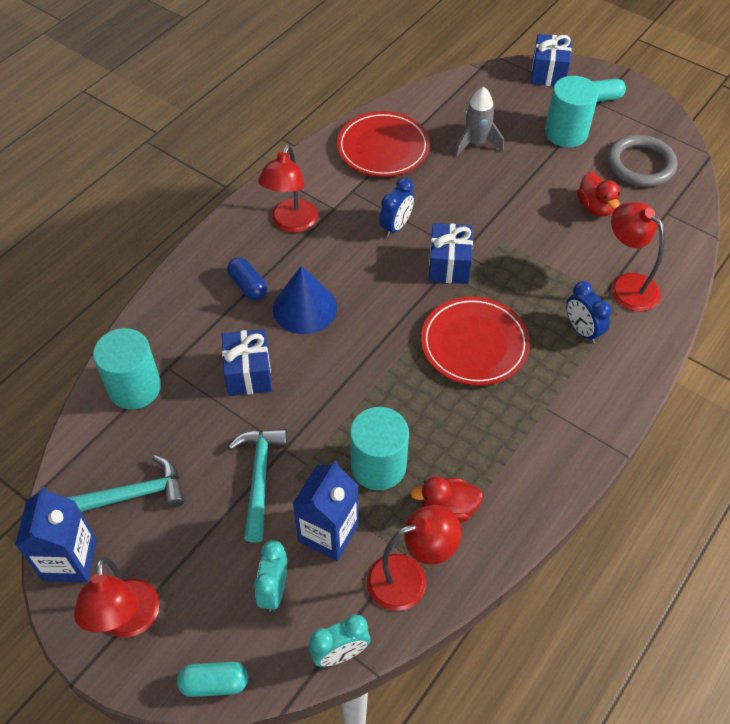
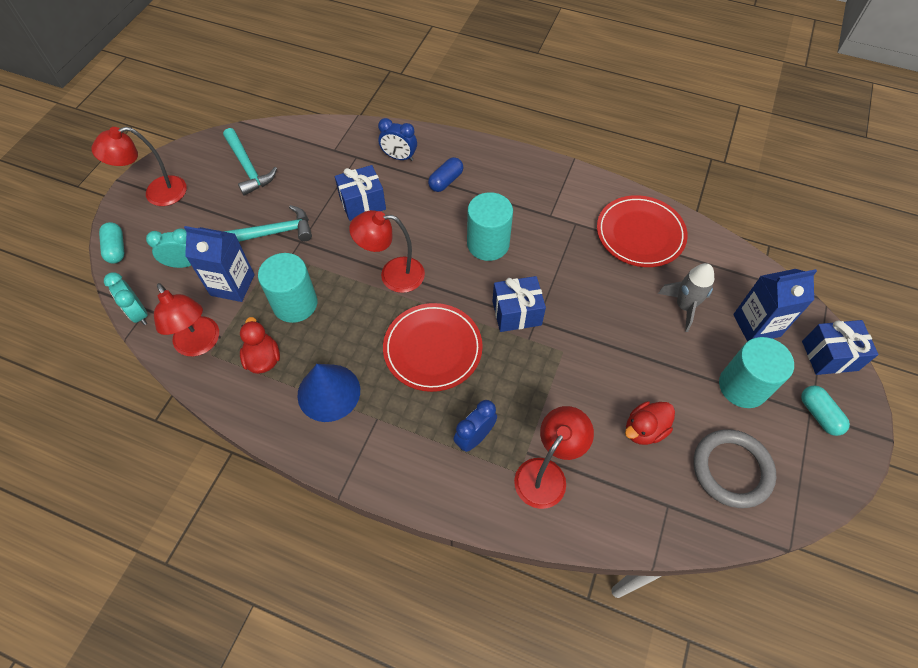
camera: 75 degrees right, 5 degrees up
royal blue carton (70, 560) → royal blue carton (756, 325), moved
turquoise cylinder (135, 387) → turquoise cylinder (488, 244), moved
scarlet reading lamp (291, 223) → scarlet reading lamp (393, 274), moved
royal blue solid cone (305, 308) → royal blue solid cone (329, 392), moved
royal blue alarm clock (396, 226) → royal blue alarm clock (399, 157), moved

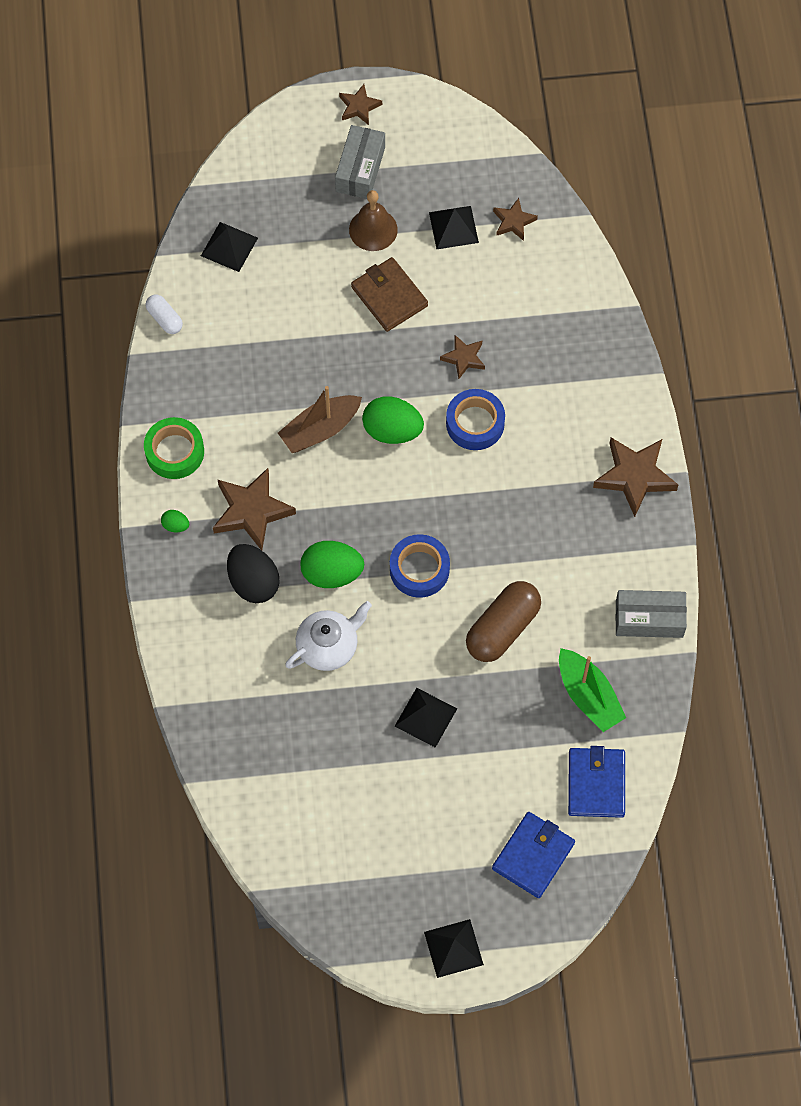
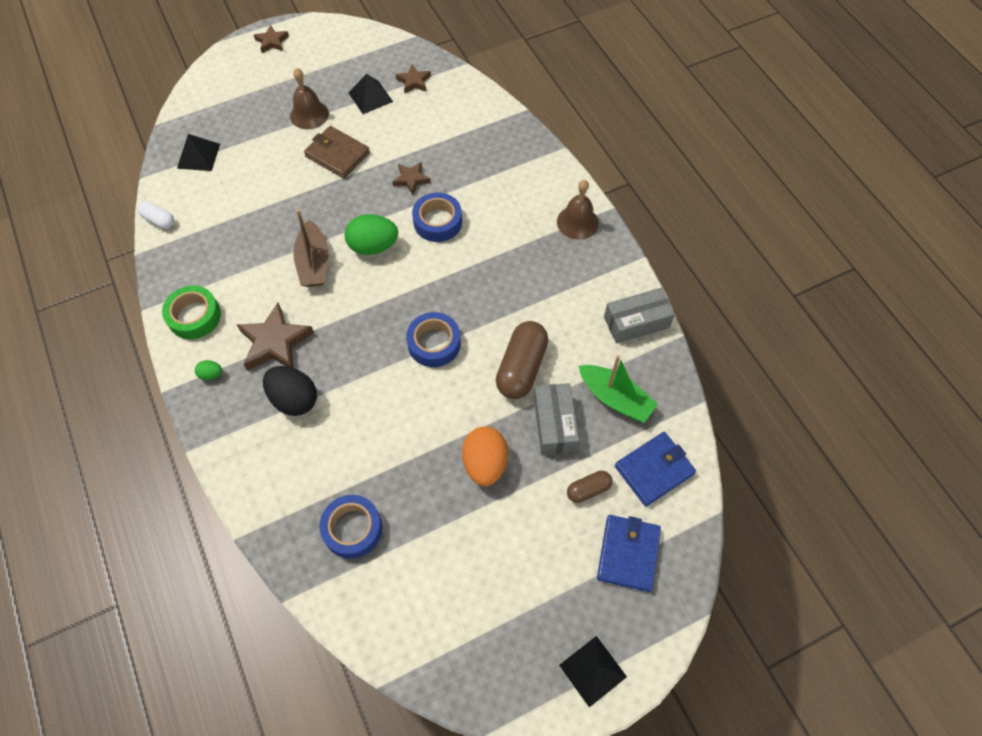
camera: 20 degrees left, 5 degrees down
pure white china teapot (328, 646) → -
green toy egg (332, 573) → -
- → royal blue sticky tape (352, 529)
- → dark brown capsule (588, 489)
grey box (360, 169) → grey box (554, 424), moved
black solid pyramid (425, 717) → orange-coloured toy egg (485, 463)
dark brown five-pointed star (635, 476) → dark brown hand bell (577, 222)
dark brown sailboat (320, 429) → dark brown sailboat (313, 263), 45 degrees counterclockwise
royal blue wallet (596, 784) → royal blue wallet (654, 470), 75 degrees clockwise

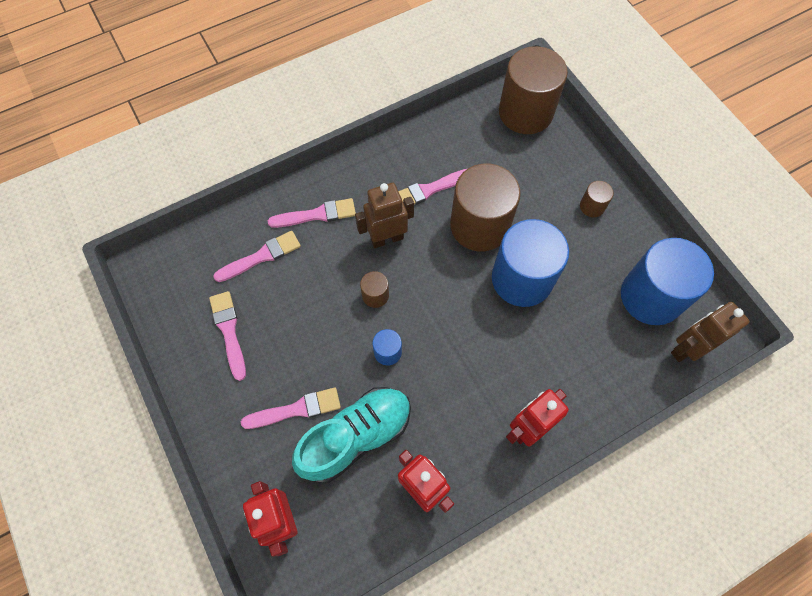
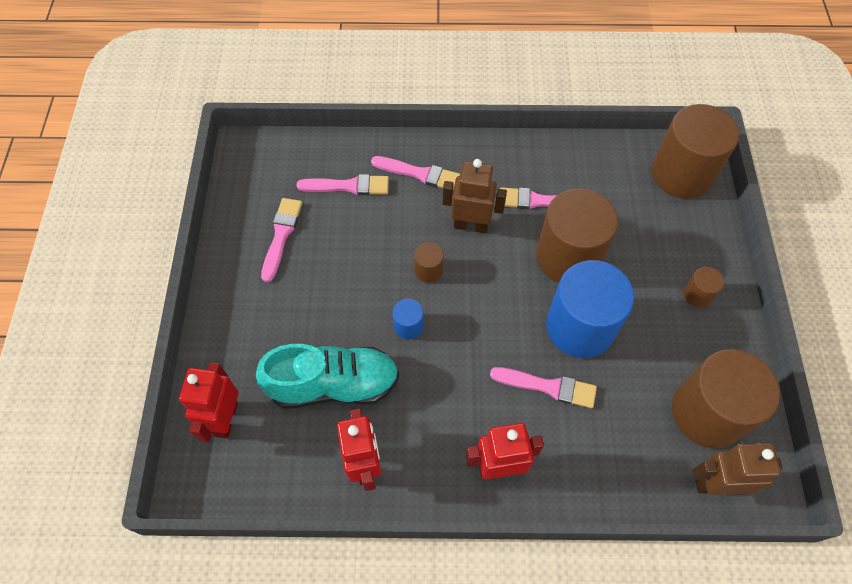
camera: 30 degrees right, 5 degrees down
rosy brush (296, 409) → rosy brush (548, 387), moved
royal blue cylinder (651, 296) → dark brown cylinder (707, 413)

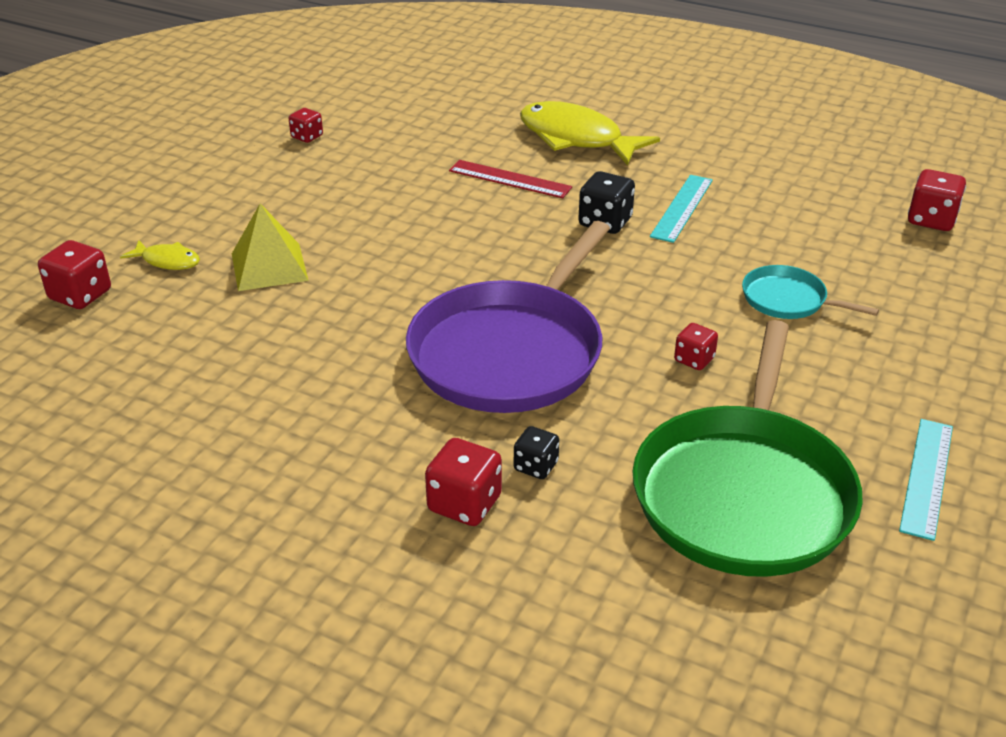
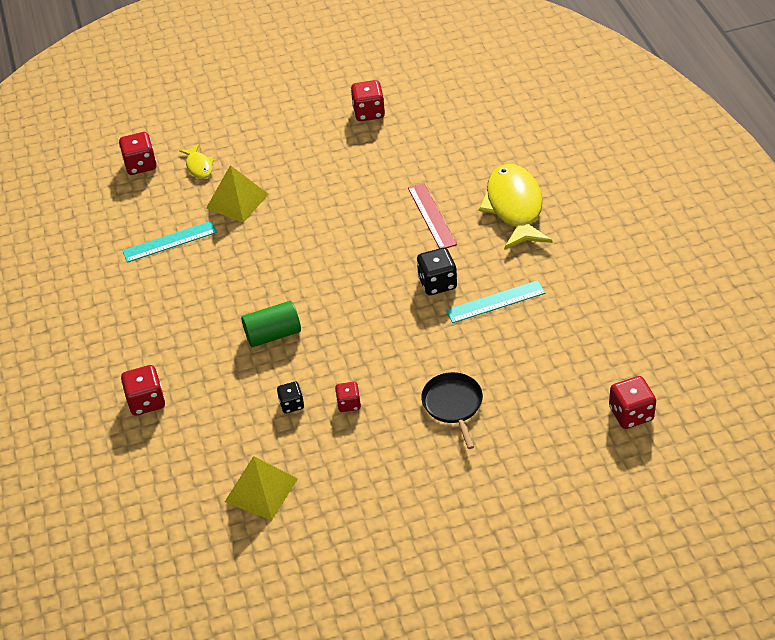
camera: 50 degrees right, 10 degrees up
black dice (536, 466) → black dice (291, 404), moved
turquoise ruler (927, 477) → turquoise ruler (170, 242), moved
royal purple skillet (510, 352) → green cylinder (273, 334)
green skillet (744, 492) → golden solid pyramid (261, 490)
turquoise skillet (788, 300) → black skillet (453, 405)
scarlet dice (307, 137) → scarlet dice (369, 112), x1.59

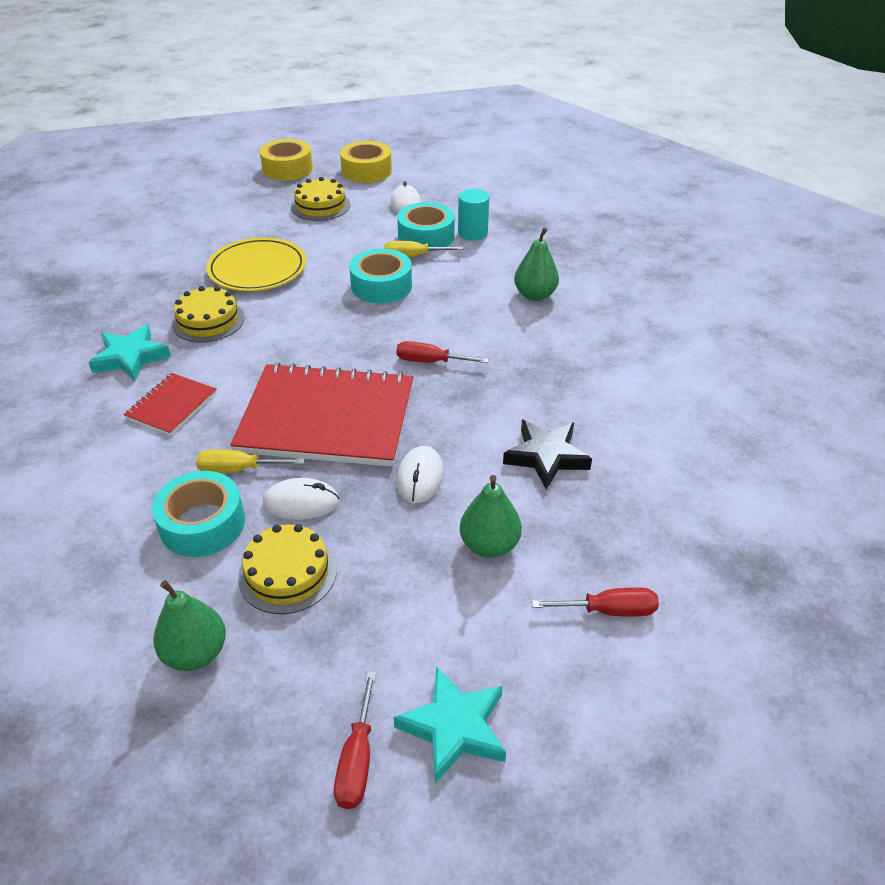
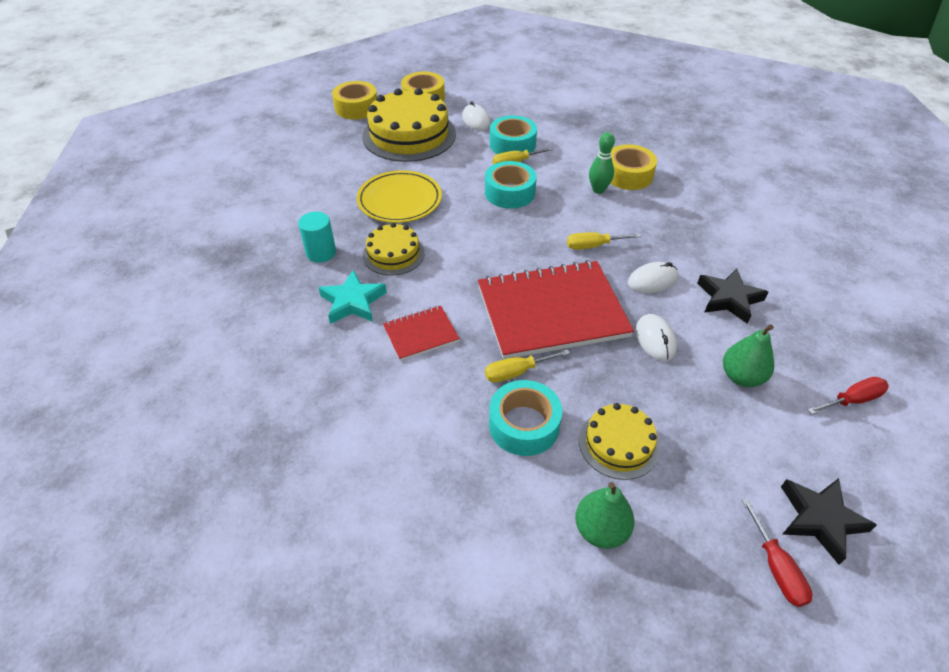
camera: 20 degrees left, 5 degrees up
- → green tenpin (598, 190)
pure white mouse (301, 502) → pure white mouse (652, 280), moved
turquoise cylinder (472, 233) → turquoise cylinder (321, 253), moved
green pear fruit (535, 295) → golden sticky tape (628, 175)
turquoise five-pointed star (454, 727) → black five-pointed star (820, 519)
scarlet flat screwdriver (430, 362) → golden flat screwdriver (593, 246)
scarlet notebook (172, 405) → scarlet notebook (421, 334), 60 degrees clockwise
golden layer cake (320, 206) → golden layer cake (409, 135), x1.85

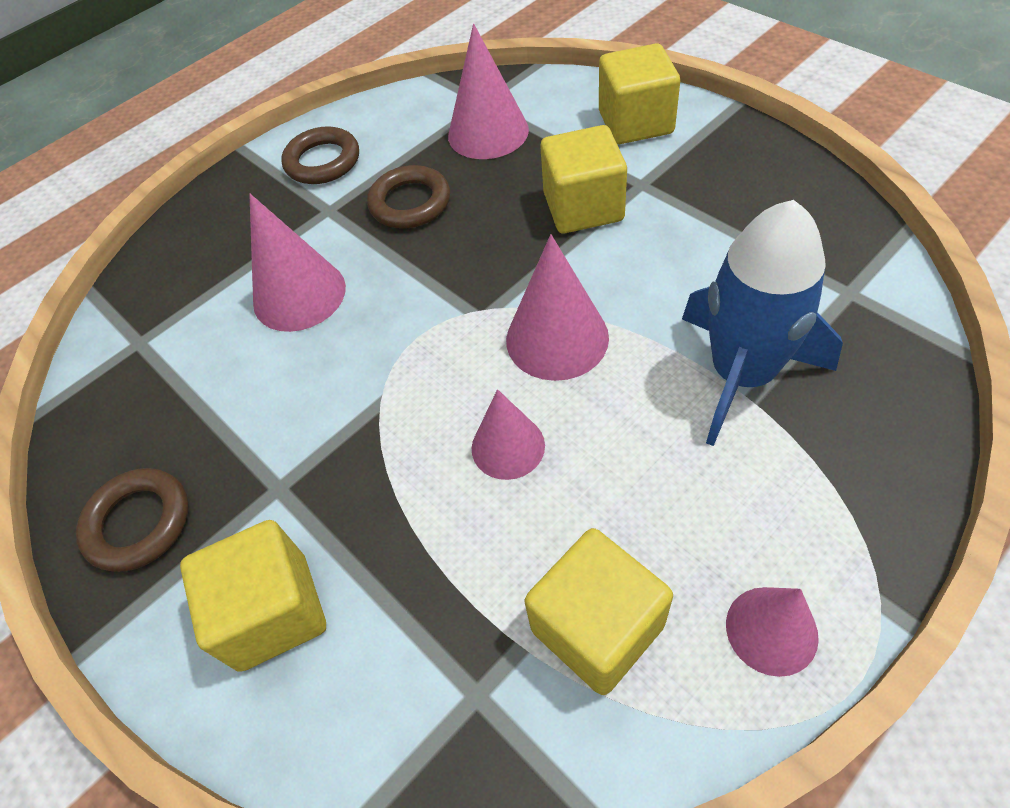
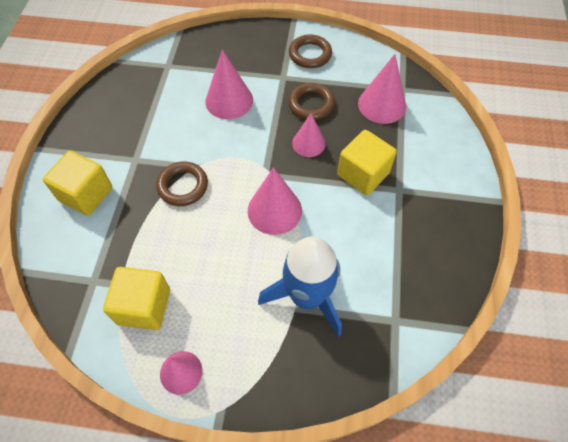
camera: 45 degrees right, 5 degrees up
golden solid cube (635, 122) → -
dark brown ring (138, 523) → dark brown ring (183, 186), moved
rosy solid cone (508, 446) → rosy solid cone (308, 143), moved

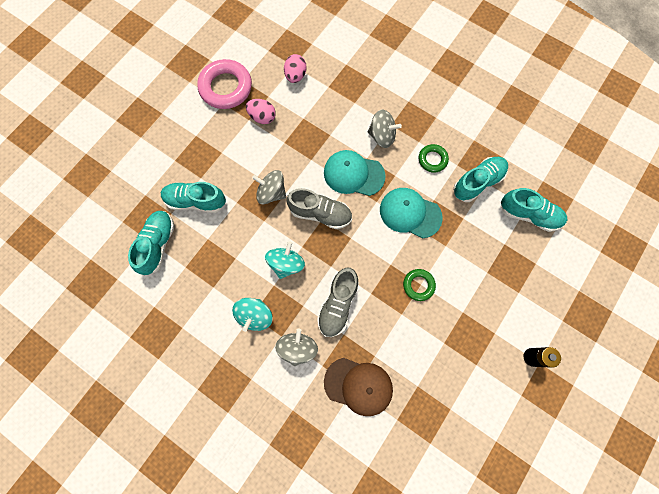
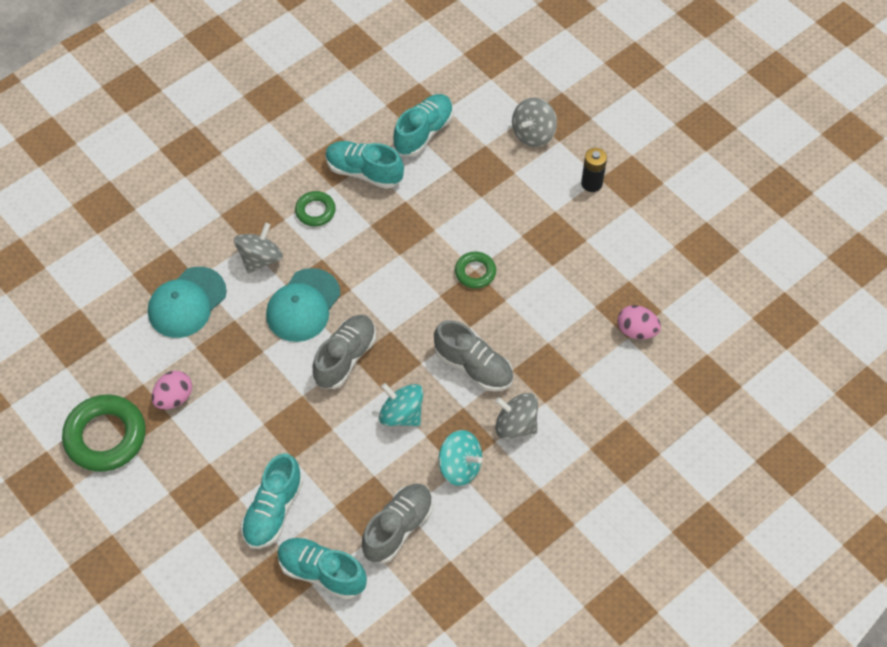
camera: 75 degrees left, 15 degrees down
dark brown cap (358, 386) → -
- → grey shoe (398, 528)
grey spinning top (271, 193) → grey spinning top (533, 133), moved
rosy toy egg (295, 76) → rosy toy egg (636, 331), moved
turquoise cap (410, 213) → turquoise cap (187, 302), moved
rosy ring (226, 88) → green ring (105, 437)
turquoise shoe (477, 182) → turquoise shoe (364, 172), 45 degrees counterclockwise

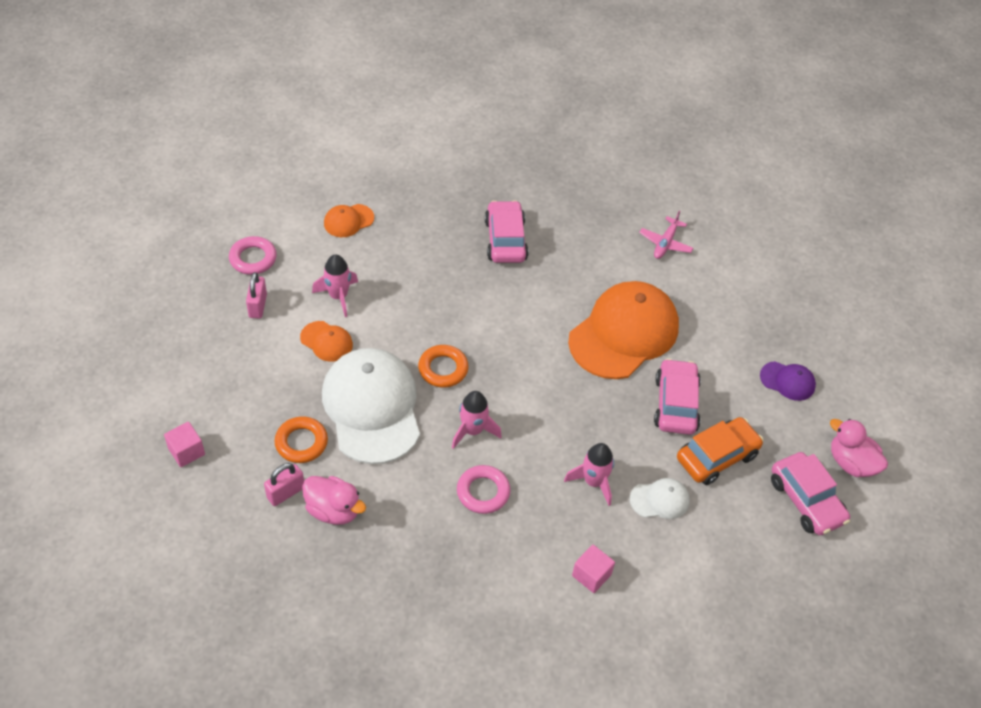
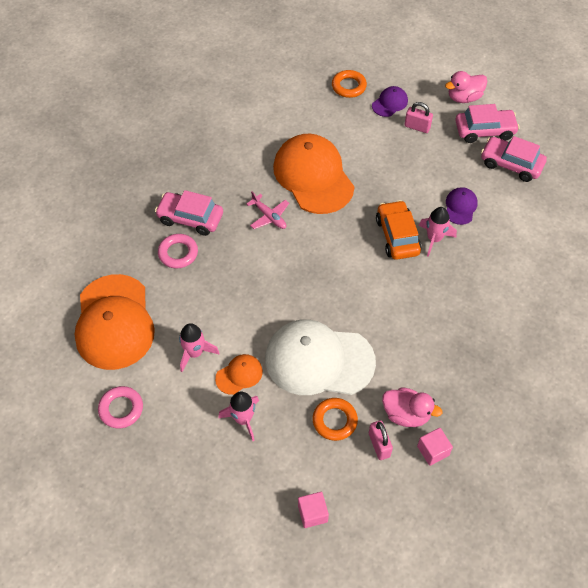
camera: 65 degrees left, 5 degrees up
rosy lock (258, 306) → rosy lock (417, 127), moved
orange-coloured ring (443, 369) → orange-coloured ring (348, 86), moved
rosy toy rocket (473, 430) → rosy toy rocket (243, 419), moved
rosy ring (483, 492) → rosy ring (178, 253), moved
rosy solid cube (591, 575) → rosy solid cube (433, 451), moved
rosy plane (665, 243) → rosy plane (269, 216), moved
rosy car (676, 404) → rosy car (511, 164), moved
orange-coloured car (717, 457) → orange-coloured car (397, 236), moved
pure white cap (660, 500) → royal purple cap (460, 207)
rosy toy duck (333, 510) → rosy toy duck (406, 414), 60 degrees clockwise
orange-coloured cap (348, 221) → orange-coloured cap (114, 322), x2.26

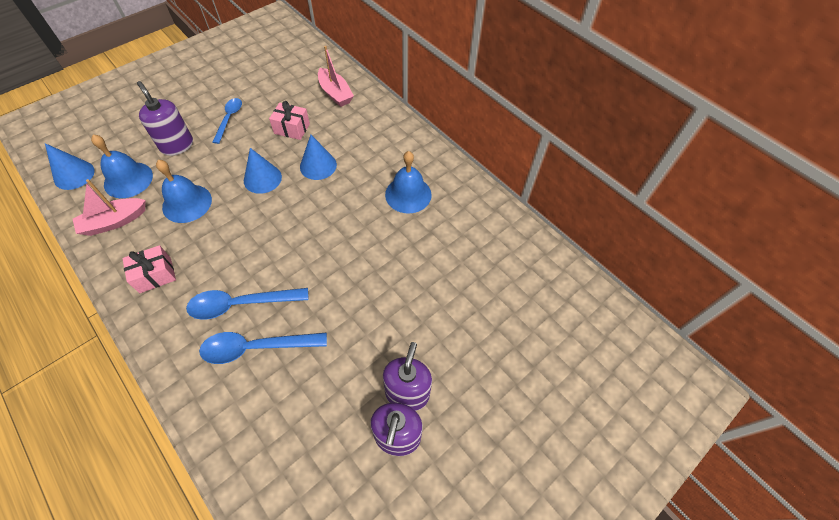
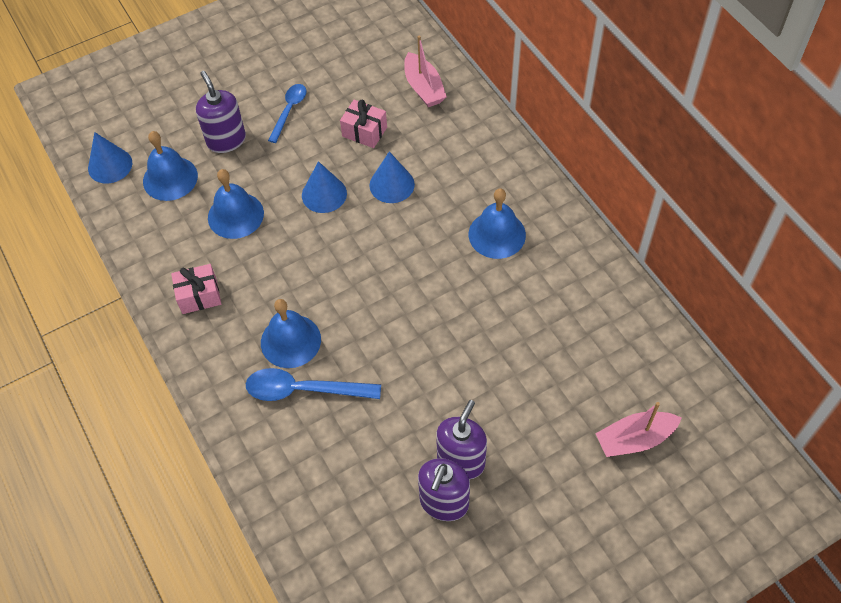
camera: 15 degrees right, 0 degrees up
rosy sailboat (114, 222) → rosy sailboat (634, 439), moved
royal blue teaspoon (241, 304) → royal blue hand bell (290, 341)

